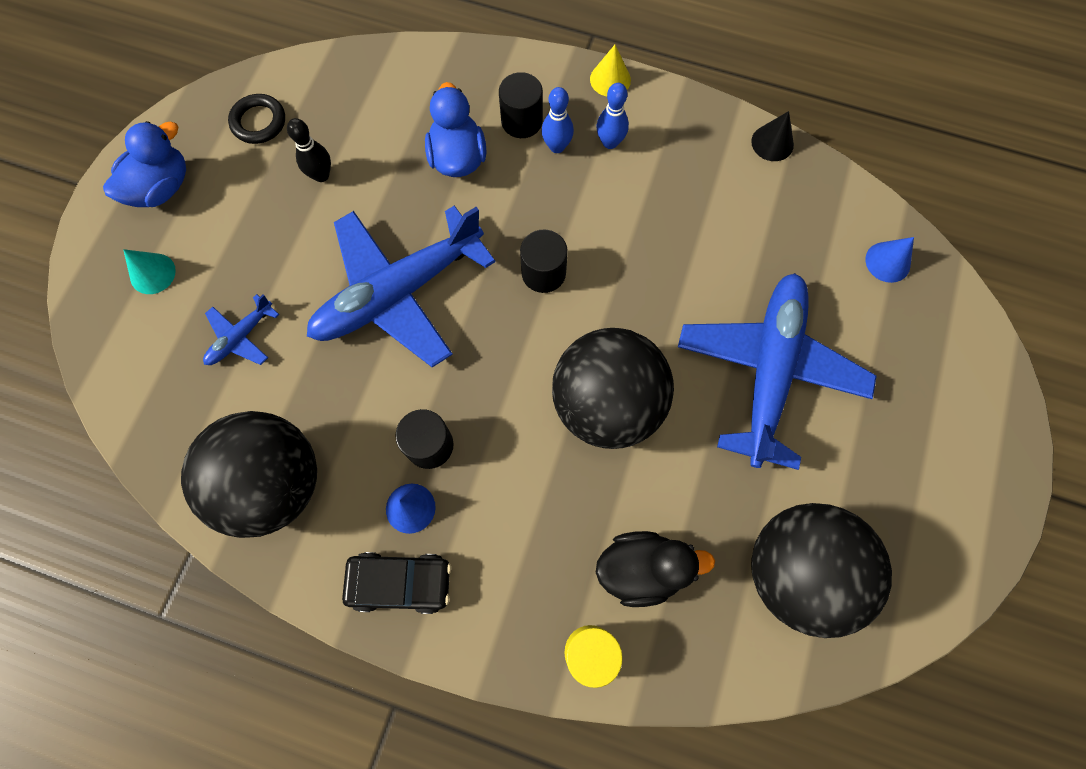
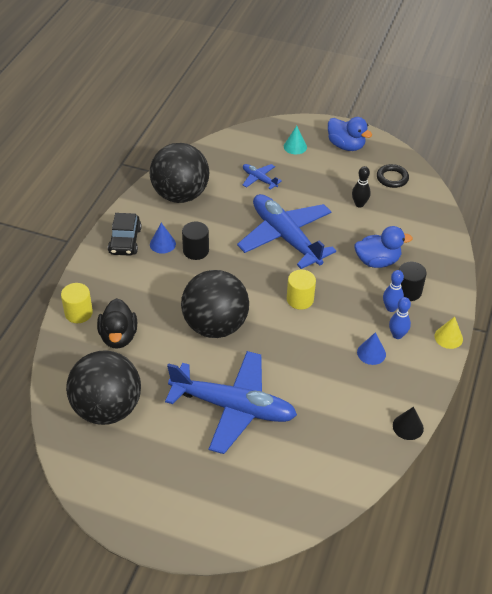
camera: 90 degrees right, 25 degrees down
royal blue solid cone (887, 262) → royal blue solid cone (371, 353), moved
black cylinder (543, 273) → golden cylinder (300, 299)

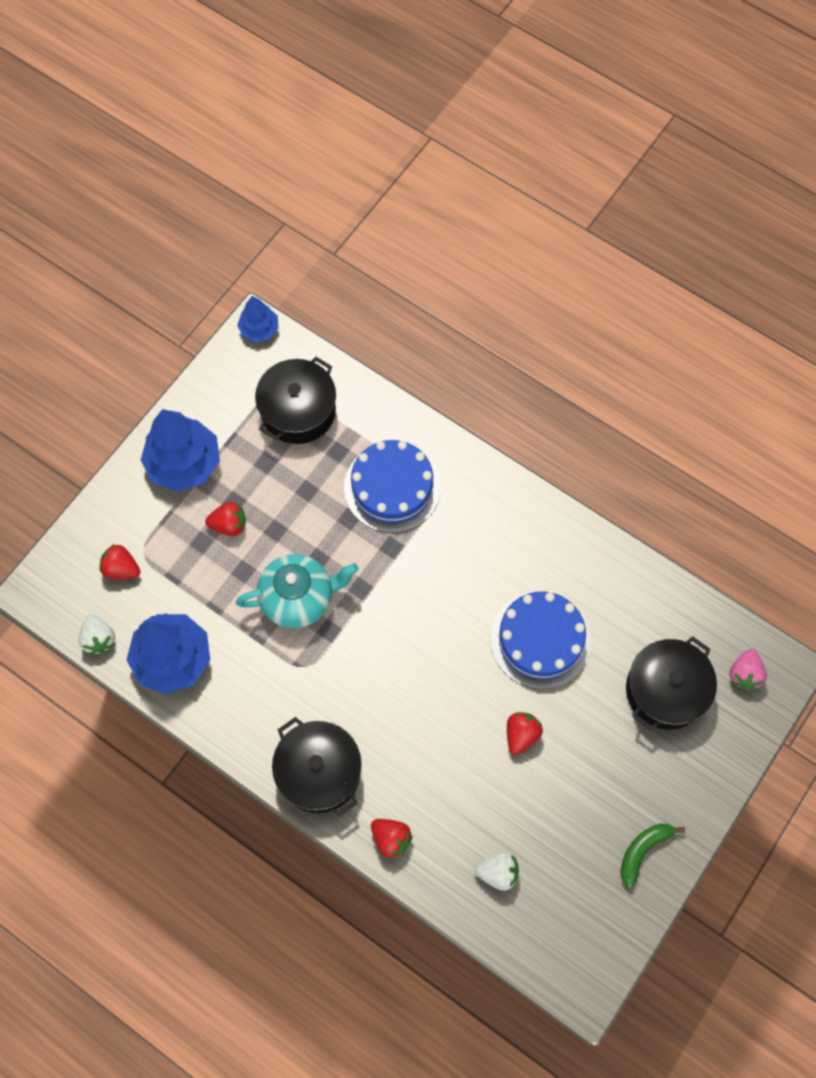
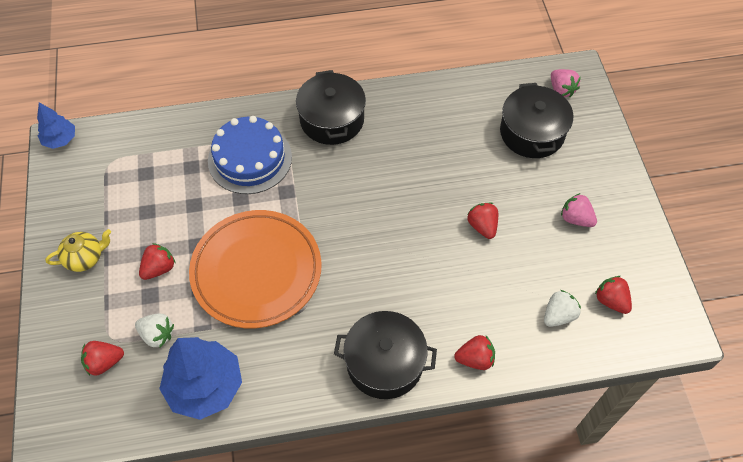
camera: 45 degrees left, 10 degrees down
royal blue layer cake (540, 639) → -
green banana fruit (643, 850) → -
- → rosy berry (576, 218)
- → scarlet berry (611, 300)
pure white berry (99, 638) → pure white berry (157, 335), moved
black cooking pot (298, 411) → black cooking pot (332, 119), moved
royal blue toy tree (184, 463) → golden china teapot (85, 258)
turquoise china teapot (299, 598) → orange-coloured flat dish (256, 271)

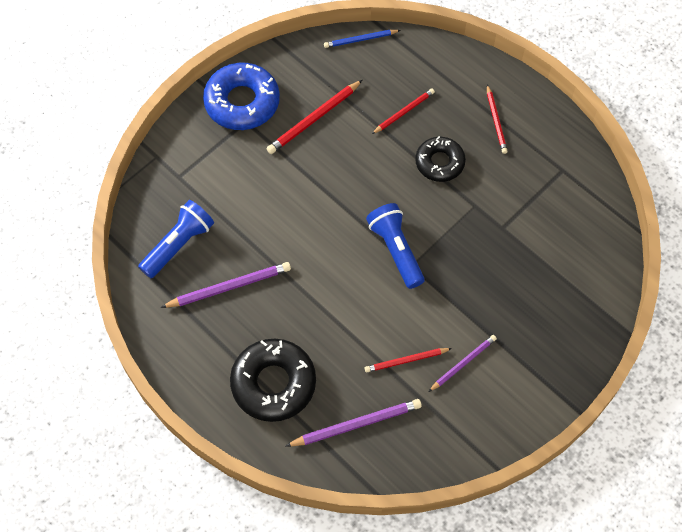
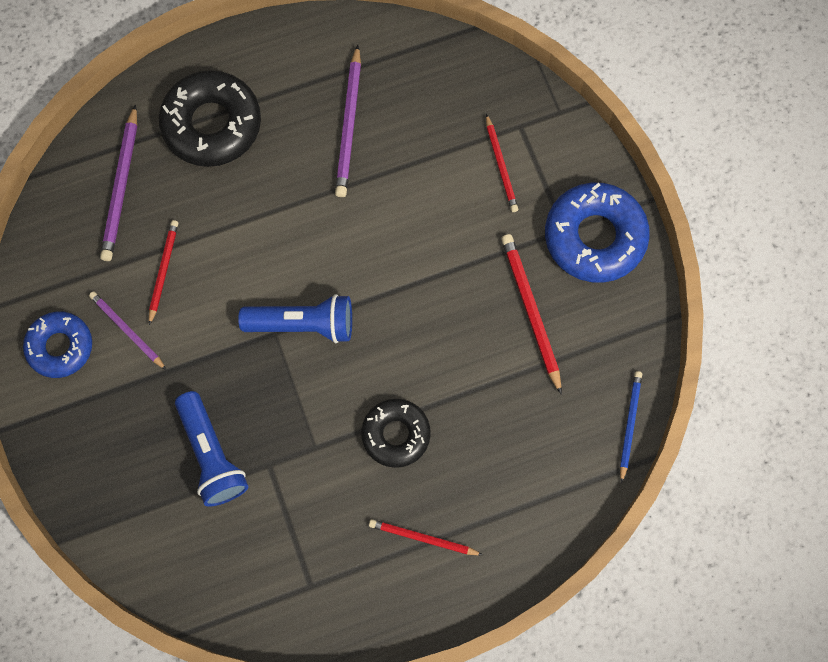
camera: 115 degrees right, 10 degrees up
- → royal blue doughnut (60, 347)
royal blue flashlight (178, 245) → royal blue flashlight (212, 455), moved
scarlet wooden pencil (404, 112) → scarlet wooden pencil (501, 165), moved
royal purple wooden pencil (463, 363) → royal purple wooden pencil (127, 330), 150 degrees clockwise

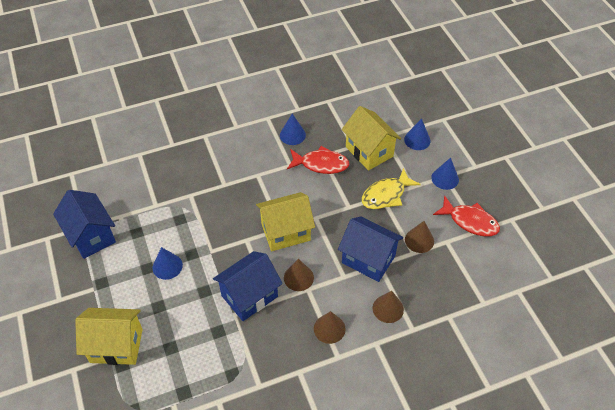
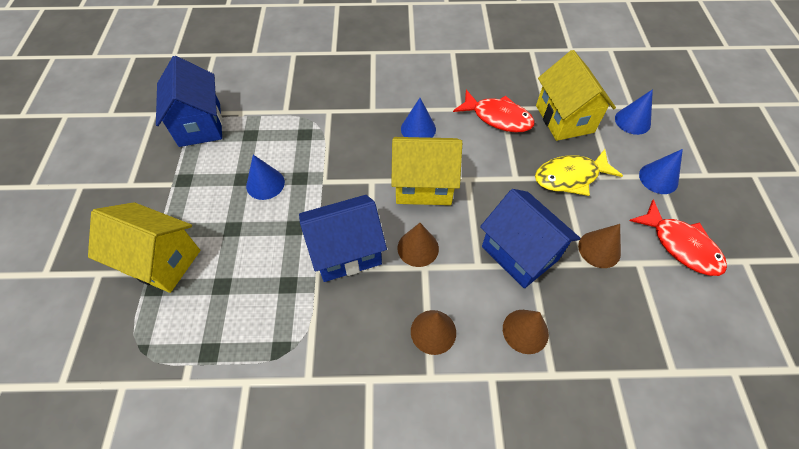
camera: 20 degrees right, 5 degrees up
royal blue solid cone (292, 135) → royal blue solid cone (418, 129), moved

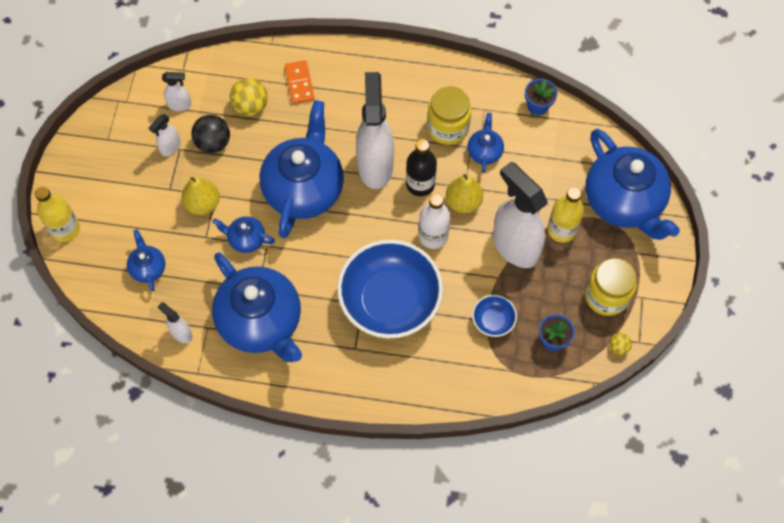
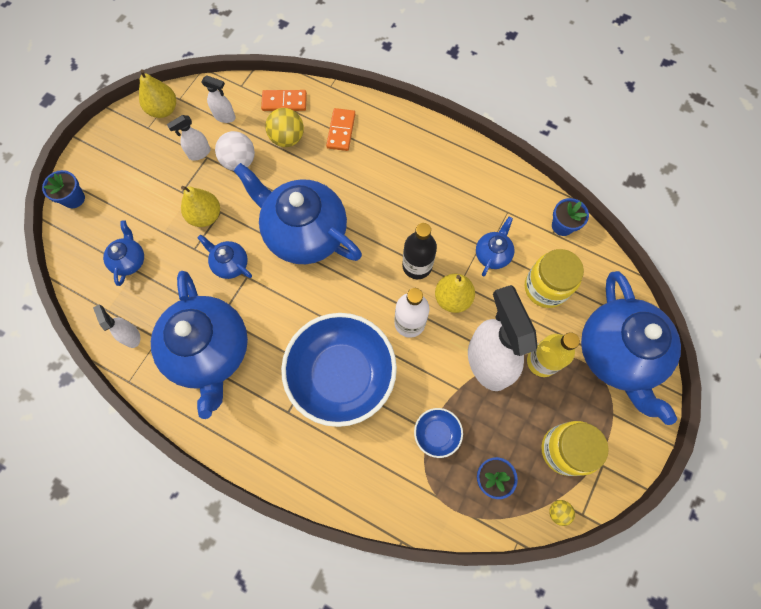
camera: 20 degrees right, 5 degrees up
pure white spray bottle (375, 165) → -
- → golden pear fruit (163, 110)
- → orange-coloured domino (284, 102)
golden jam jar (447, 128) → golden jam jar (545, 287), moved
golden bottle (65, 229) → royal blue plant pot (74, 198)
black sphere (213, 143) → pure white sphere (239, 161)
royal blue china teapot (304, 188) → royal blue china teapot (304, 233), 90 degrees counterclockwise

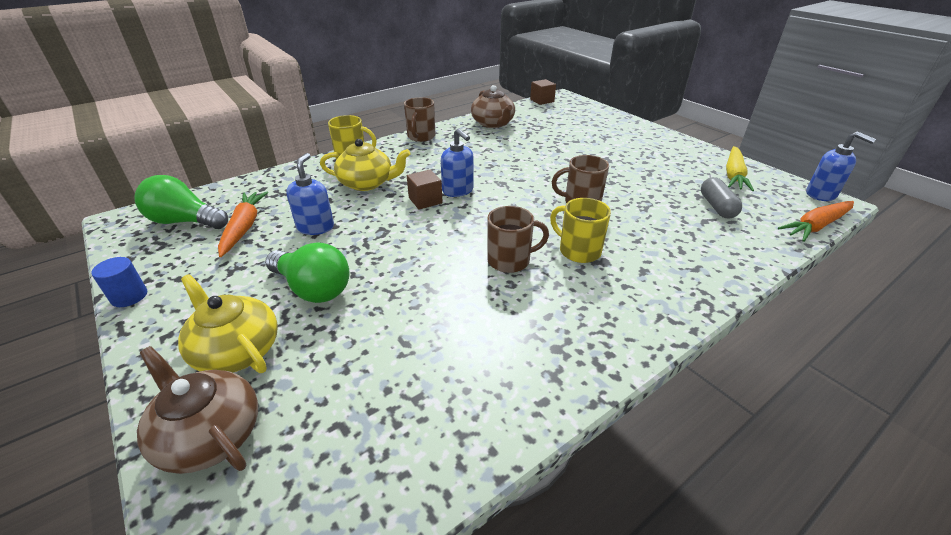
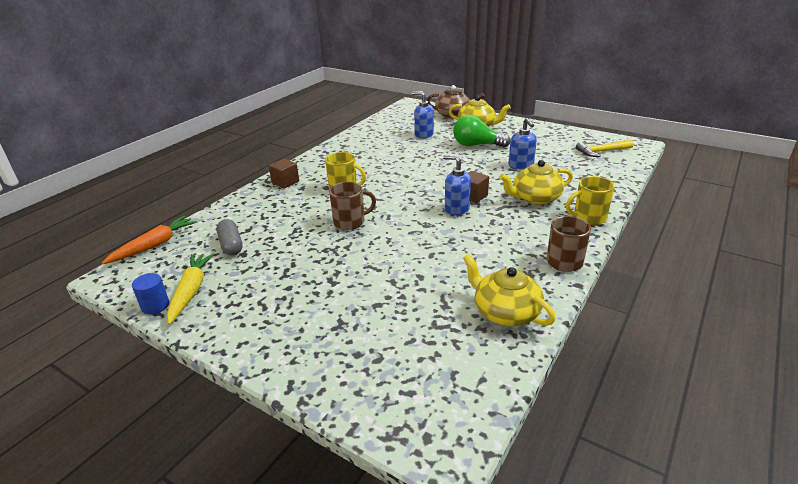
camera: 160 degrees right, 5 degrees down
orange-coloured toy carrot (244, 228) → -
dark brown coffee mug (510, 260) → -
royal blue cylinder (129, 296) → royal blue cylinder (155, 306), moved
dark brown solid cube (542, 100) → dark brown solid cube (285, 182), moved
royal blue soap pump (821, 194) → royal blue soap pump (423, 135), moved
green bulb (185, 221) → golden claw hammer (602, 152)
dark brown china teapot (493, 123) → golden china teapot (505, 312)

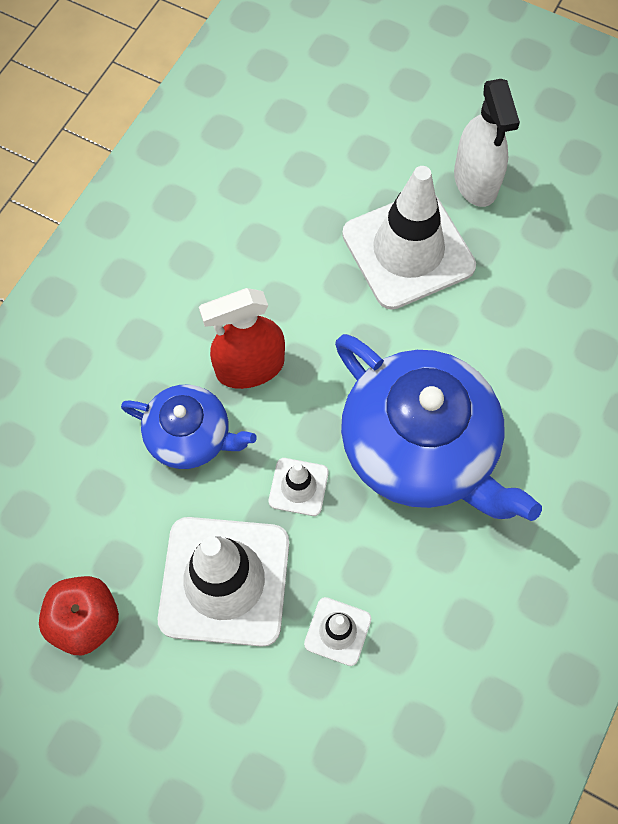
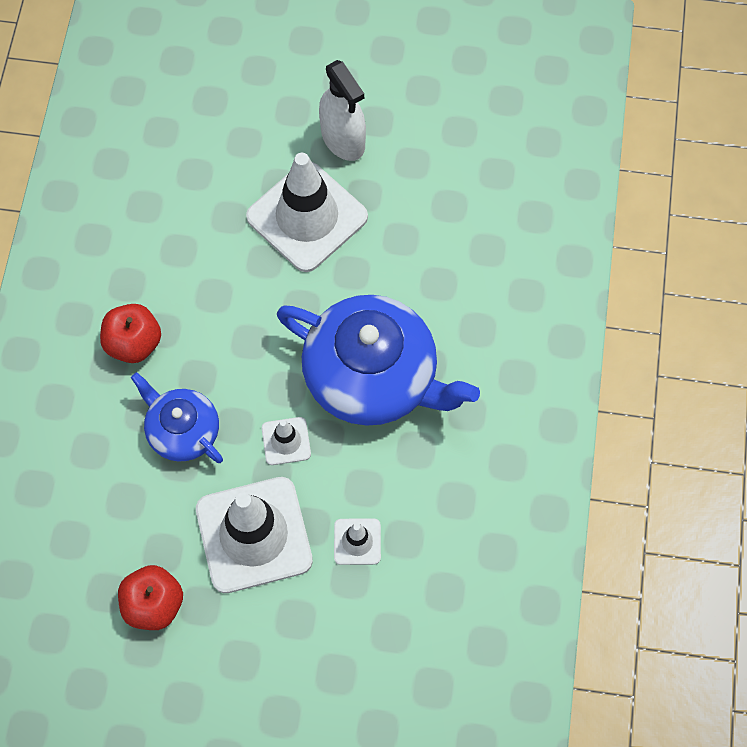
camera: 20 degrees left, 0 degrees up
scarlet spray bottle (250, 367) → -
- → scarlet apple fruit (134, 343)
royal blue china teapot (190, 436) → royal blue china teapot (182, 431), 135 degrees counterclockwise

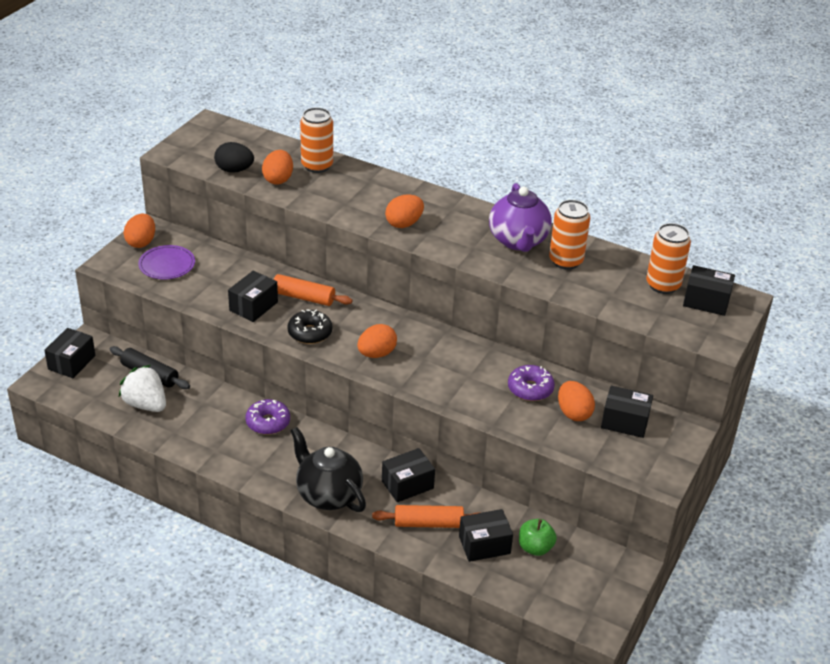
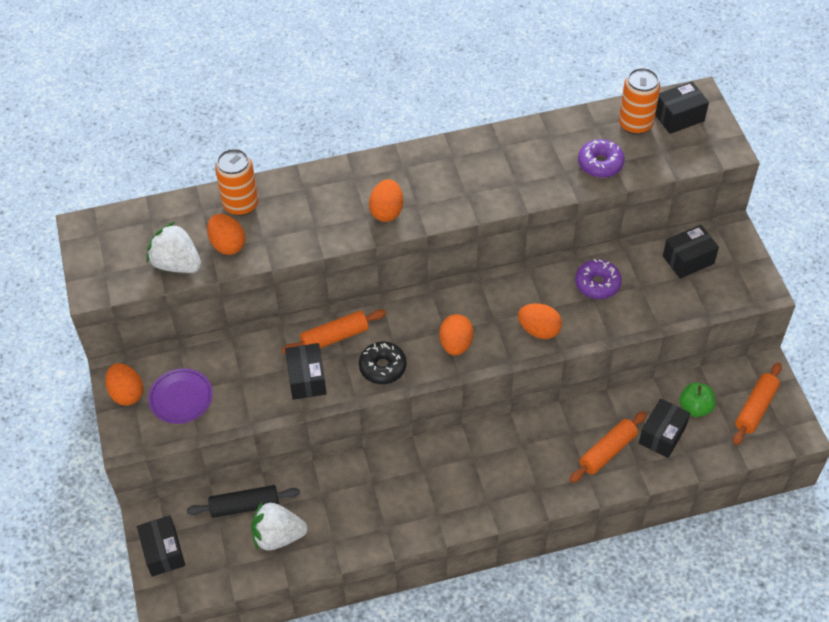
camera: 40 degrees left, 15 degrees up
black china teapot (328, 495) → -
black box (407, 485) → -
royal purple china teapot (518, 241) → -
orange-coloured can (566, 261) → -
- → orange-coloured dough roller (755, 408)
royal purple doughnut (268, 422) → royal purple doughnut (600, 164), moved
orange-coloured toy egg (573, 413) → orange-coloured toy egg (539, 330), moved
black toy egg (234, 170) → pure white berry (177, 264)

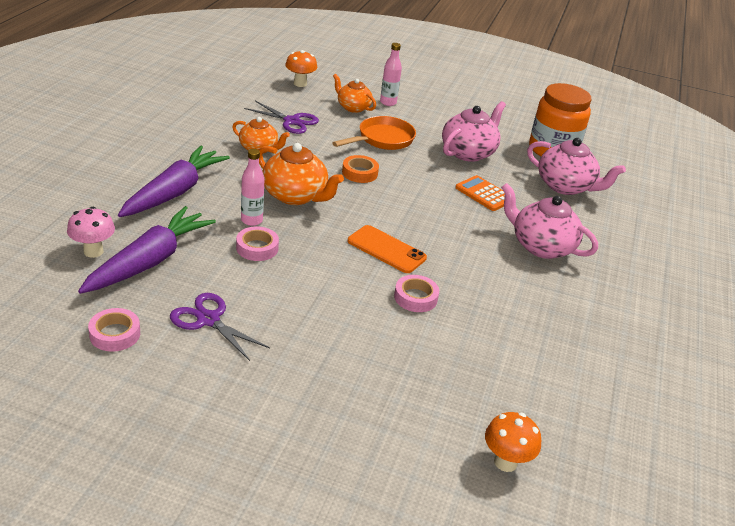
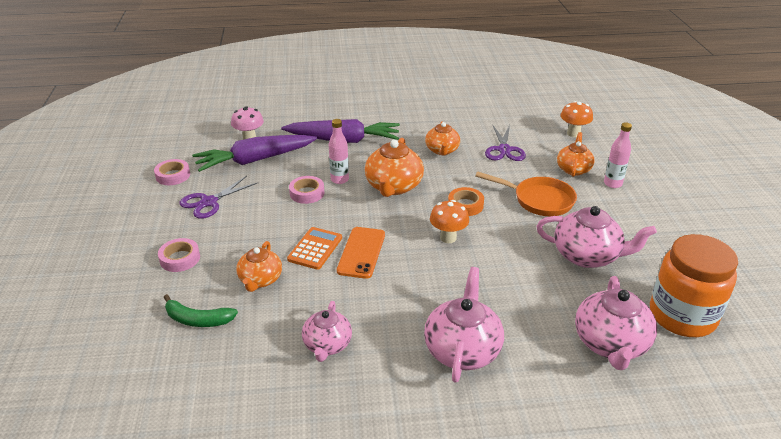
camera: 70 degrees right, 0 degrees up
- → green banana fruit (197, 320)
- → orange-coloured china teapot (260, 280)
- → rosy china teapot (327, 345)
rosy sticky tape (415, 297) → rosy sticky tape (180, 259), moved
orange-coloured pocket calculator (484, 194) → orange-coloured pocket calculator (315, 249), moved
orange-coloured fungus (505, 462) → orange-coloured fungus (448, 238), moved
royal purple toy carrot (149, 261) → royal purple toy carrot (255, 160), 150 degrees clockwise
royal purple pair of scissors (208, 320) → royal purple pair of scissors (209, 202), 150 degrees counterclockwise

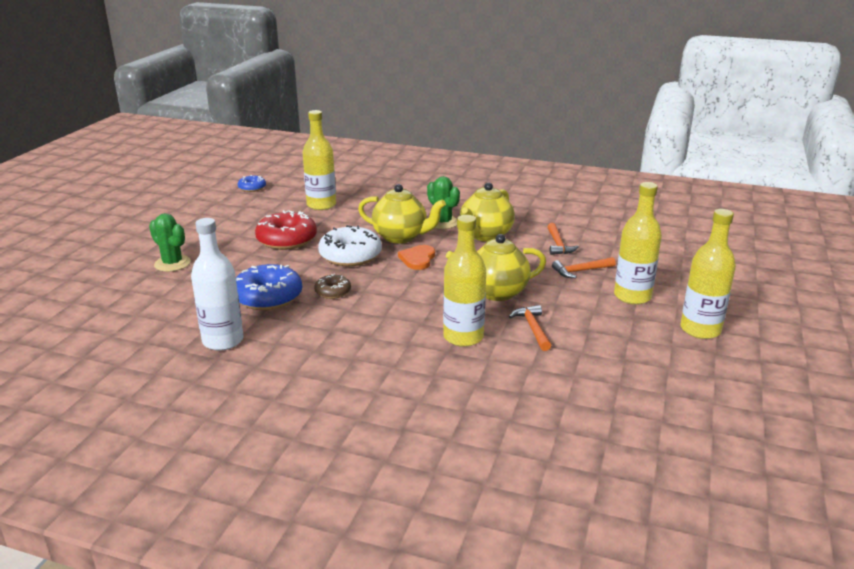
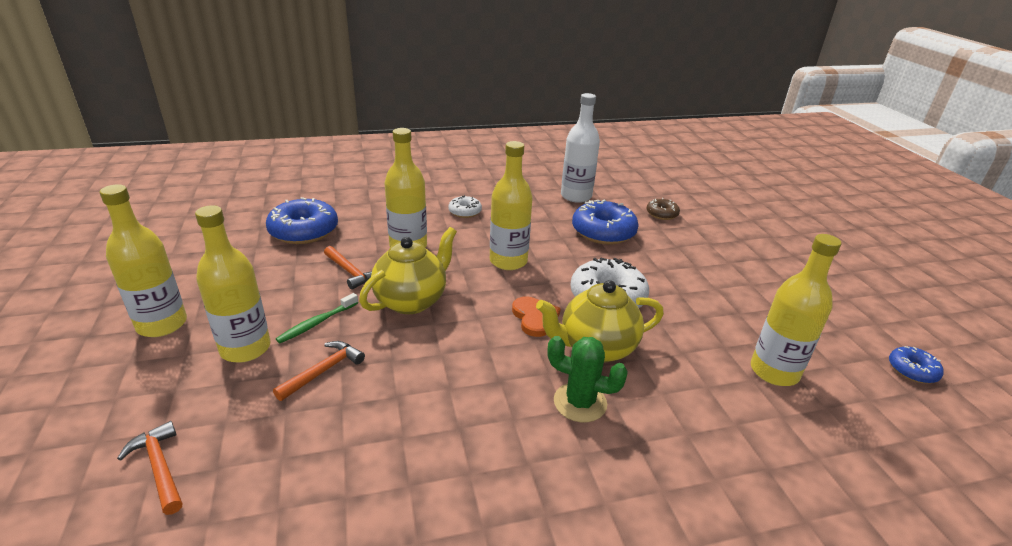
camera: 145 degrees right, 5 degrees up
green saguaro cactus (172, 263) → -
scarlet doughnut (287, 240) → -
golden china teapot (485, 235) → -
- → royal blue doughnut (304, 231)
- → green tooth brush (317, 323)
- → pure white doughnut (465, 212)
- → golden bottle (508, 261)
dark brown doughnut (333, 292) → dark brown doughnut (662, 214), moved
orange-coloured claw hammer (558, 244) → orange-coloured claw hammer (159, 467), moved

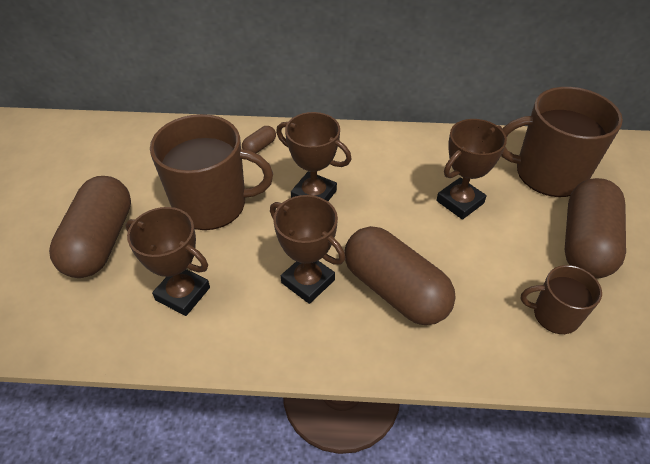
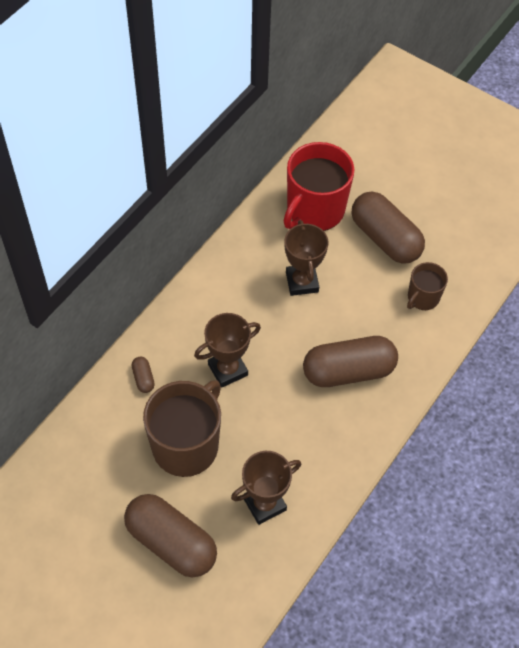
camera: 60 degrees left, 10 degrees up
dark brown trophy (308, 281) → -
dark brown coffee mug (548, 173) → scarlet coffee mug (314, 210)

